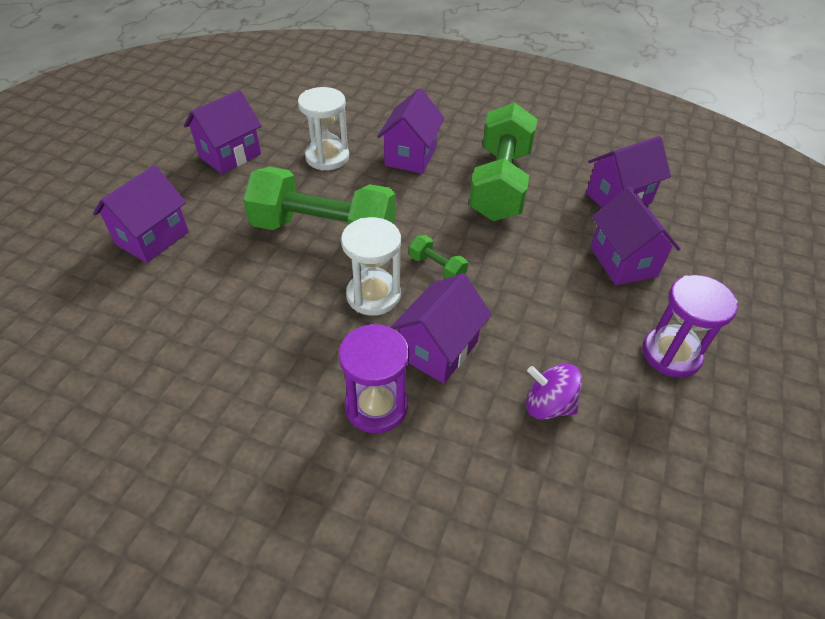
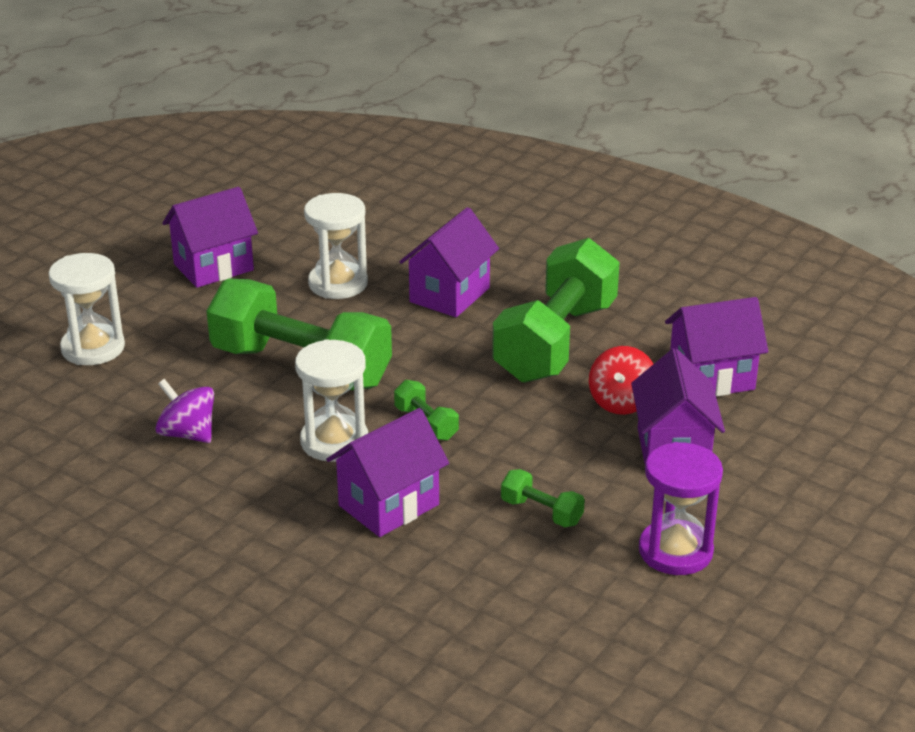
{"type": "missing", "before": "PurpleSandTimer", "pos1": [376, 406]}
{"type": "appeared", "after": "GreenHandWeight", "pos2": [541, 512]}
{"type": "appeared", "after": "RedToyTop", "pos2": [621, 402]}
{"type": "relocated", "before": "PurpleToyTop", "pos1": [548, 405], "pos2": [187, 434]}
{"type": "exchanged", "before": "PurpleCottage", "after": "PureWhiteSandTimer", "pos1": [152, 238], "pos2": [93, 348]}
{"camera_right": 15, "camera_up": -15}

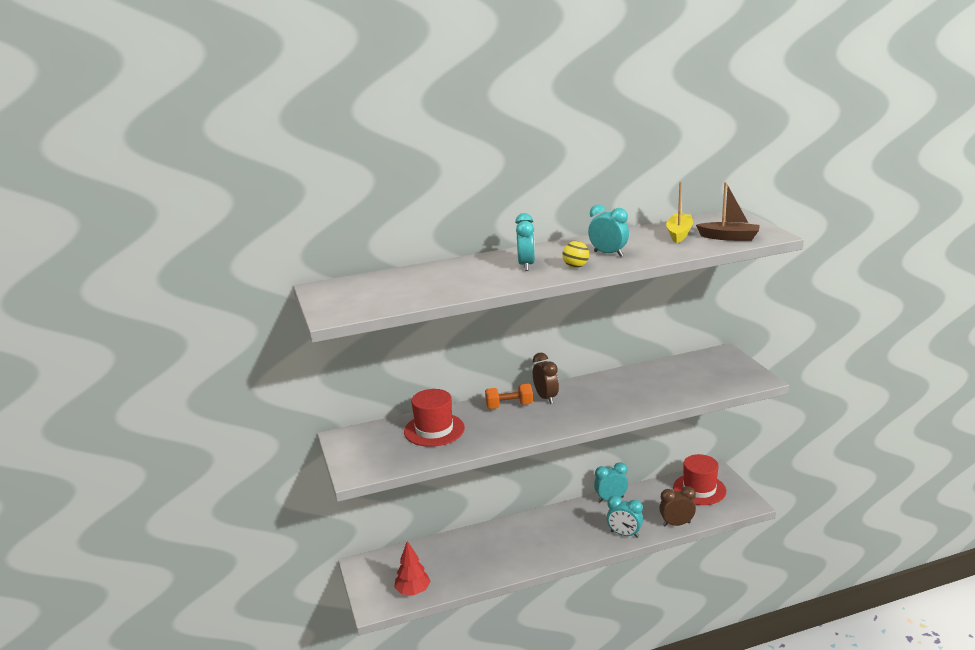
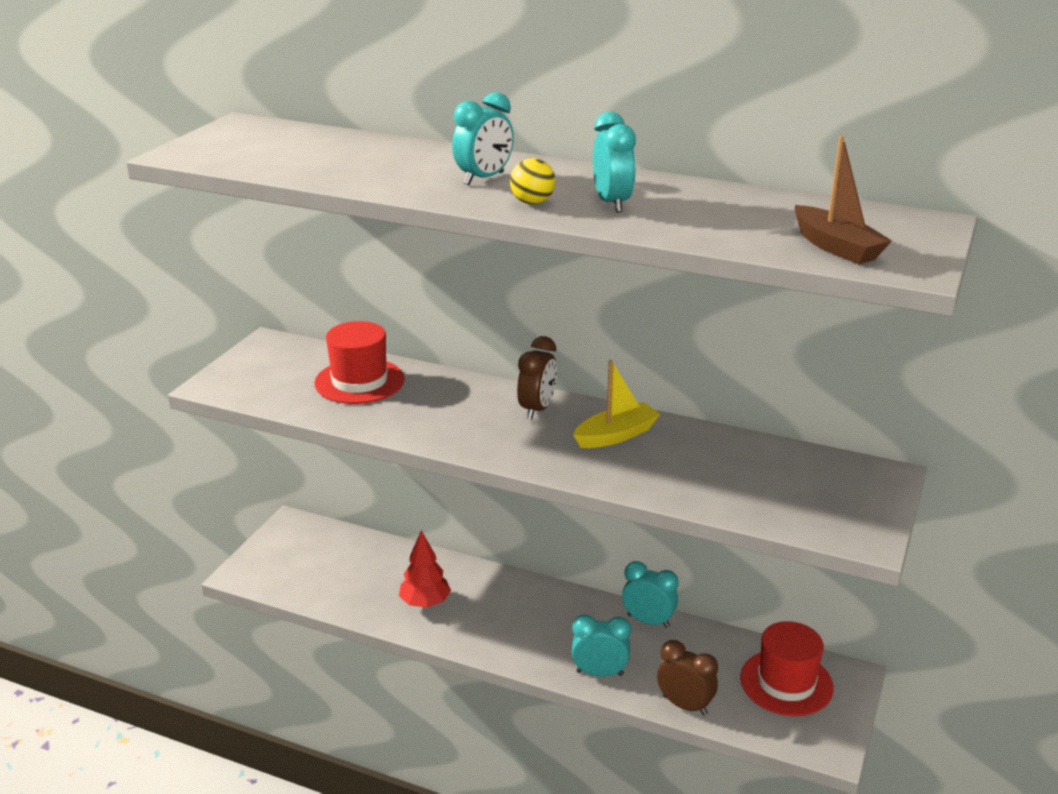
{"type": "missing", "before": "BrightOrangeHandWeight", "pos1": [509, 406]}
{"type": "relocated", "before": "RedTree", "pos1": [413, 591], "pos2": [425, 603]}
{"type": "relocated", "before": "GoldenSailboat", "pos1": [679, 234], "pos2": [616, 435]}
{"type": "spun", "before": "AquaClock", "pos1": [624, 534], "pos2": [599, 673], "turn": 120}
{"camera_right": 40, "camera_up": 5}

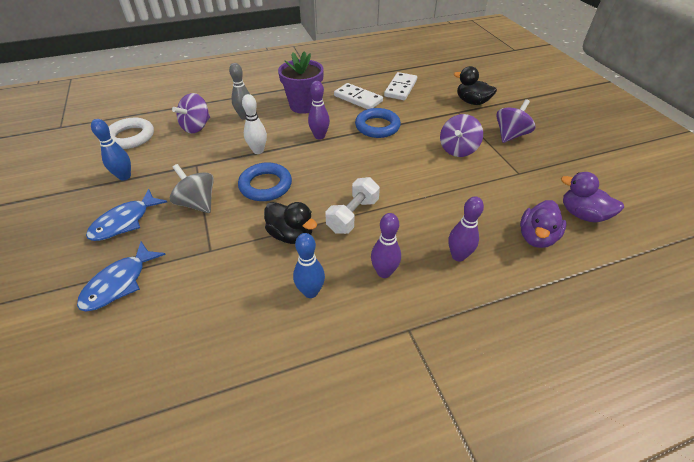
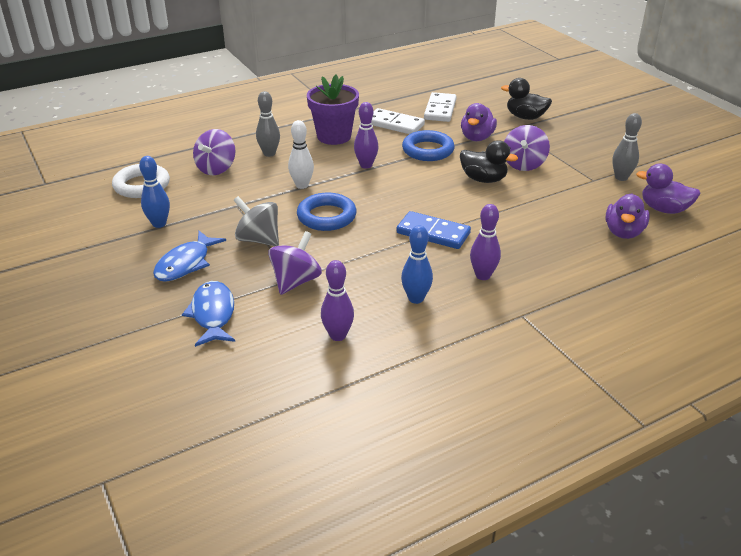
{"type": "appeared", "after": "PurpleRubberDuck", "pos2": [477, 138]}
{"type": "appeared", "after": "AshGreyBowlingPin", "pos2": [621, 177]}
{"type": "relocated", "before": "JetBlackRubberDuck", "pos1": [291, 235], "pos2": [483, 179]}
{"type": "relocated", "before": "PurpleBowlingPin", "pos1": [458, 256], "pos2": [338, 335]}
{"type": "relocated", "before": "PurpleToyTop", "pos1": [510, 135], "pos2": [296, 281]}
{"type": "exchanged", "before": "PureWhiteHandWeight", "after": "CobaltDominoPiece", "pos1": [353, 215], "pos2": [433, 233]}
{"type": "spun", "before": "CobaltFish", "pos1": [119, 283], "pos2": [213, 314], "turn": 150}
{"camera_right": -10, "camera_up": -10}

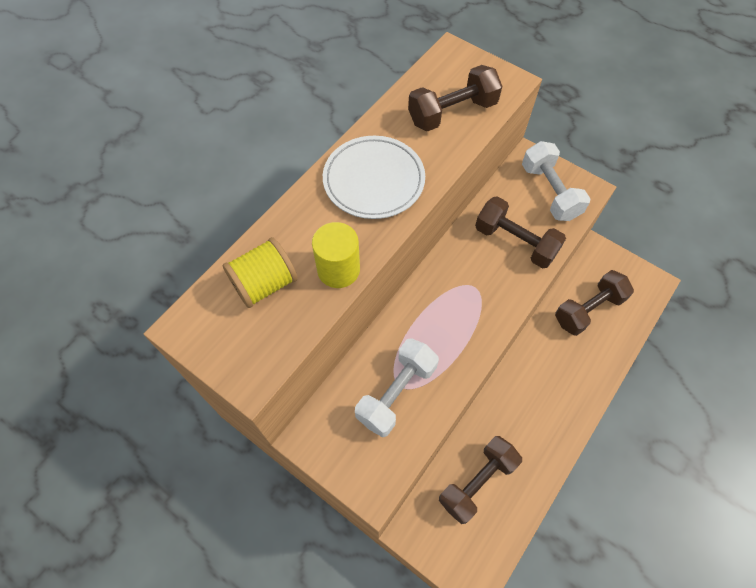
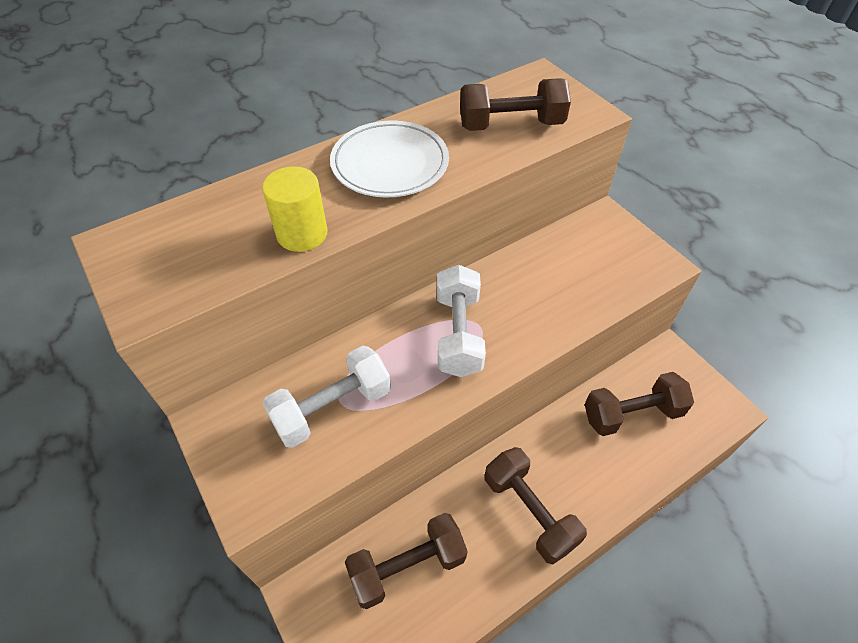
{"type": "missing", "before": "GoldenBobbin", "pos1": [265, 284]}
{"type": "relocated", "before": "RussetHandWeight", "pos1": [515, 242], "pos2": [529, 511]}
{"type": "relocated", "before": "PureWhiteHandWeight", "pos1": [549, 192], "pos2": [458, 334]}
{"camera_right": 20, "camera_up": -10}

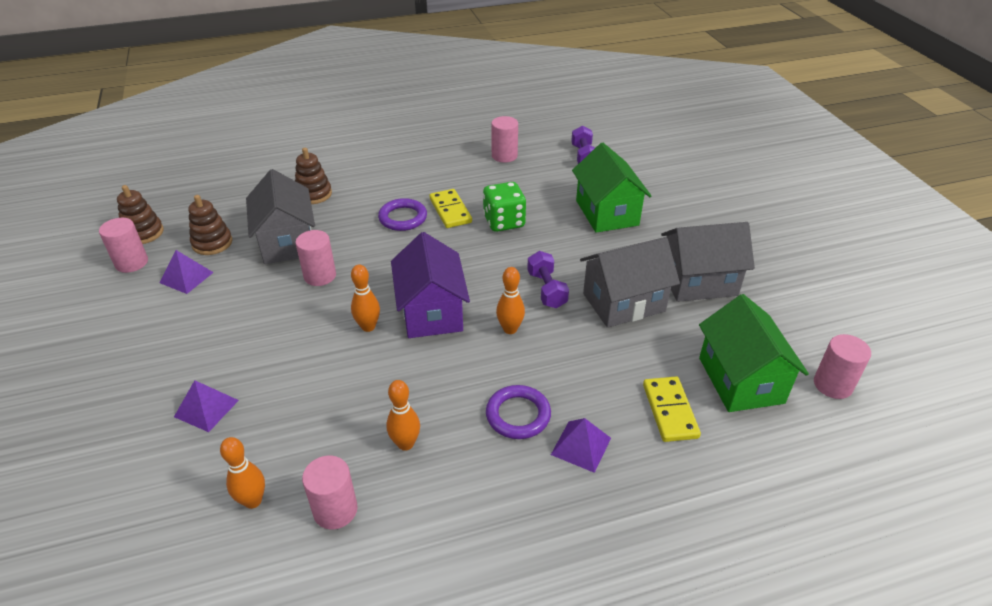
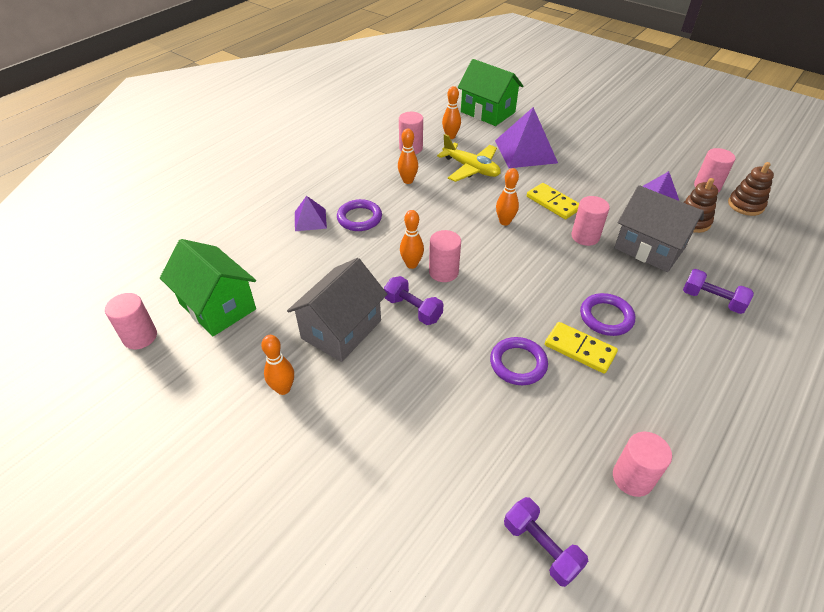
{"type": "missing", "before": "PurpleCottage", "pos1": [431, 312]}
{"type": "appeared", "after": "RosySolidCylinder", "pos2": [443, 272]}
{"type": "appeared", "after": "GoldenAeroplane", "pos2": [471, 168]}
{"type": "relocated", "before": "GreenCottage", "pos1": [607, 213], "pos2": [487, 112]}
{"type": "relocated", "before": "GoldenDominoPiece", "pos1": [669, 411], "pos2": [553, 203]}
{"type": "exchanged", "before": "RussetRingStacker", "after": "PurpleHandWeight", "pos1": [313, 194], "pos2": [712, 300]}
{"type": "exchanged", "before": "GreenGameDie", "after": "PurpleTorus", "pos1": [504, 222], "pos2": [518, 363]}
{"type": "exchanged", "before": "AshGreyCottage", "after": "BrightOrangeBowlingPin", "pos1": [698, 282], "pos2": [283, 389]}
{"type": "size", "before": "PurplePyramidShape", "pos1": [206, 408], "pos2": [525, 151], "scale": 1.84}
{"camera_right": 145, "camera_up": 5}

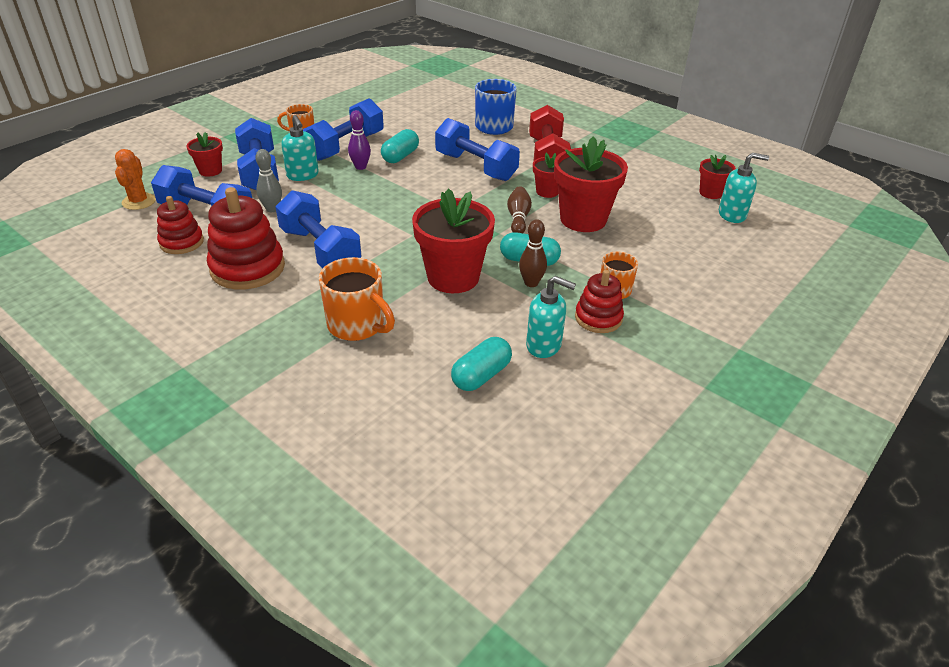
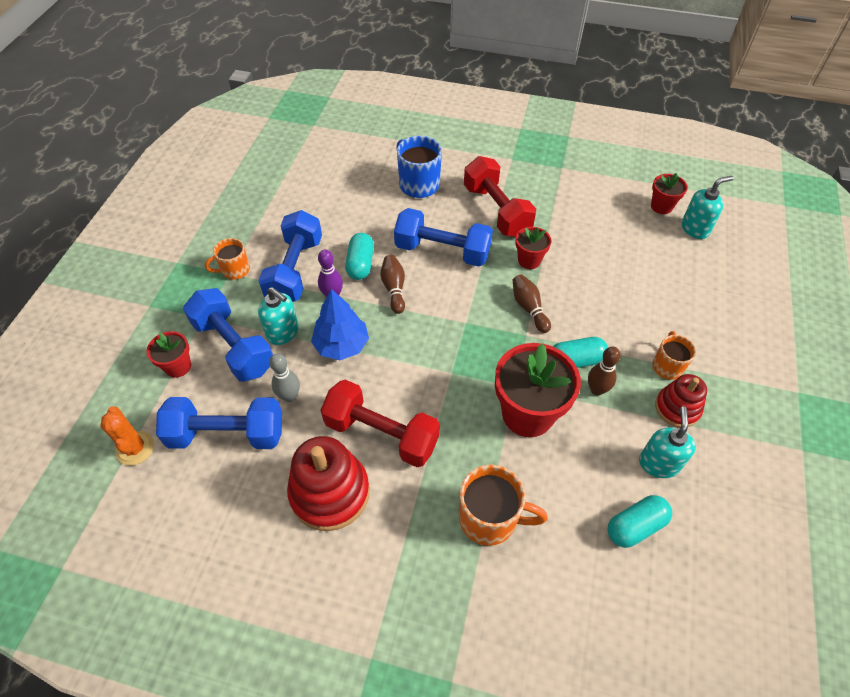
{"type": "missing", "before": "RedRingStacker", "pos1": [181, 242]}
{"type": "missing", "before": "RedFlowerPot", "pos1": [583, 219]}
{"type": "appeared", "after": "CobaltTree", "pos2": [341, 345]}
{"type": "appeared", "after": "RussetBowlingPin", "pos2": [394, 289]}
{"type": "colour", "before": "CobaltHandWeight", "after": "RedHandWeight", "pos1": [320, 250], "pos2": [381, 434]}
{"type": "spun", "before": "AquaPill", "pos1": [481, 375], "pos2": [635, 526], "turn": 45}
{"type": "spun", "before": "AquaSoapPump", "pos1": [544, 345], "pos2": [658, 463], "turn": -75}
{"camera_right": -25, "camera_up": 15}

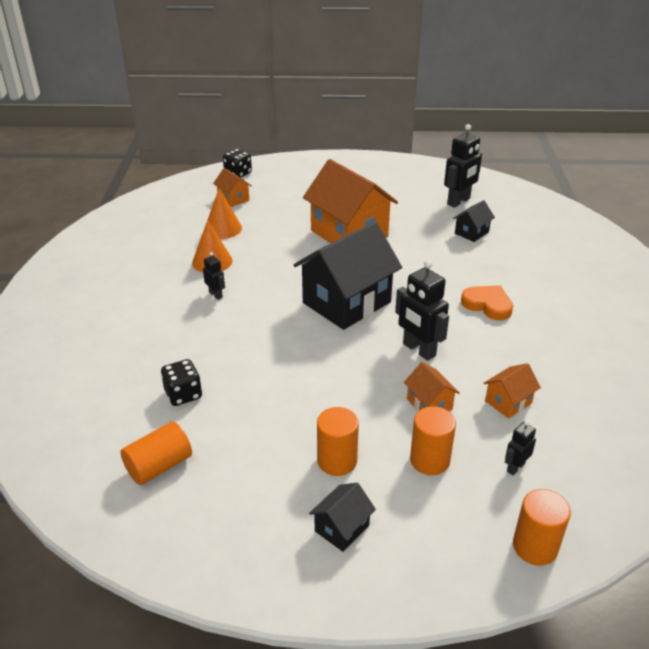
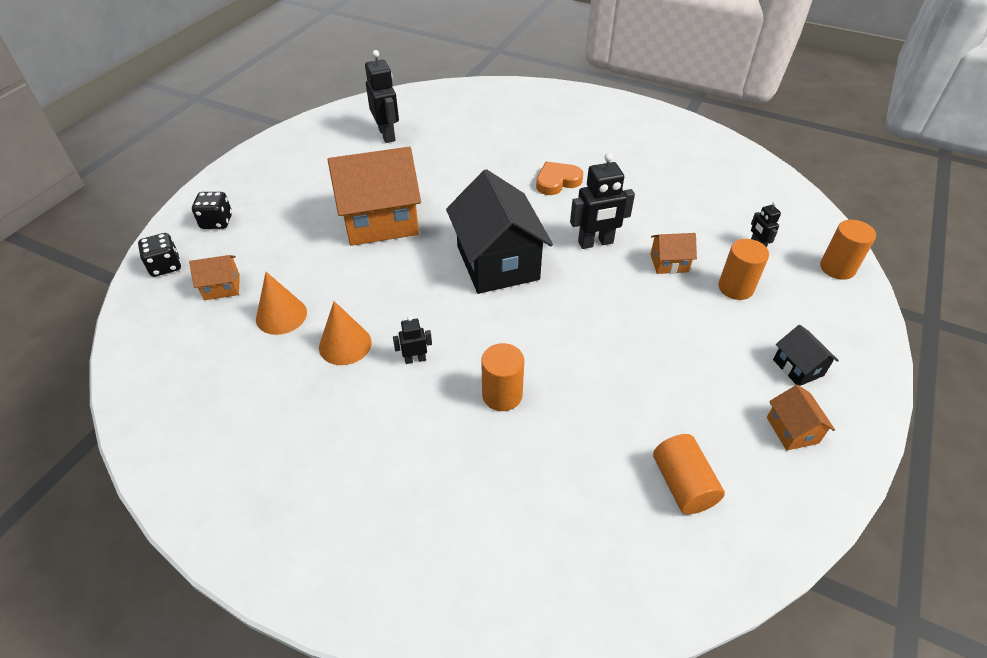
{"type": "missing", "before": "JetBlackCottage", "pos1": [471, 232]}
{"type": "relocated", "before": "JetBlackGameDie", "pos1": [183, 394], "pos2": [217, 222]}
{"type": "relocated", "before": "BrightOrangeSolidCylinder", "pos1": [337, 461], "pos2": [502, 395]}
{"type": "relocated", "before": "BrightOrangeCottage", "pos1": [508, 402], "pos2": [792, 430]}
{"camera_right": -65, "camera_up": 10}

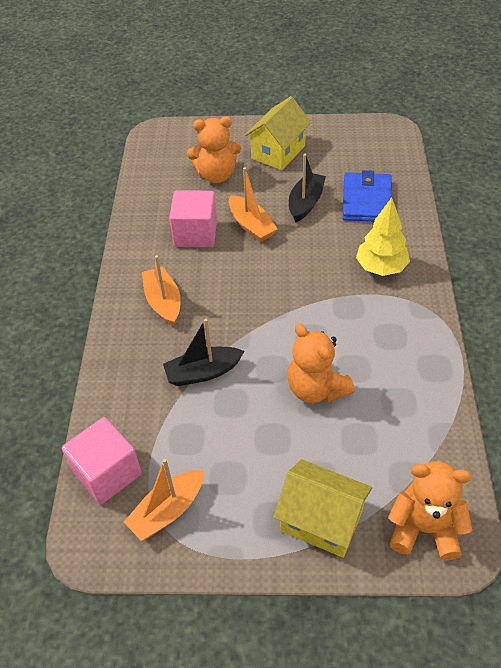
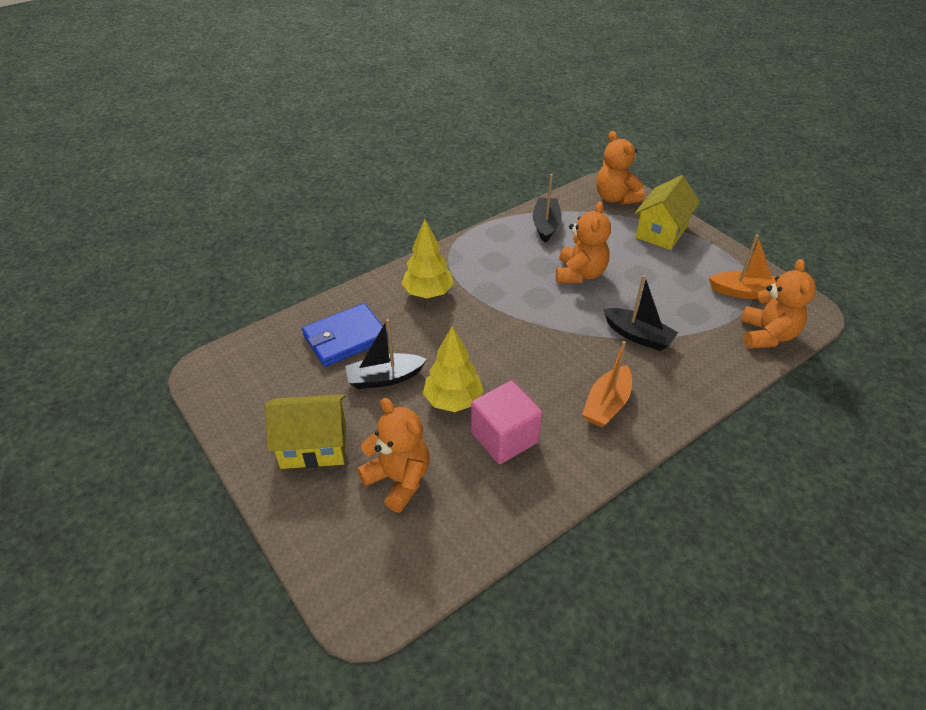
{"type": "appeared", "after": "JetBlackSailboat", "pos2": [546, 225]}
{"type": "exchanged", "before": "RosyBlock", "after": "BrightOrangeStuffedBear", "pos1": [107, 473], "pos2": [767, 335]}
{"type": "exchanged", "before": "BrightOrangeSailboat", "after": "GoldenTree", "pos1": [251, 226], "pos2": [453, 400]}
{"type": "spun", "before": "GoldenCottage", "pos1": [321, 521], "pos2": [661, 232], "turn": 45}
{"camera_right": -130, "camera_up": -5}

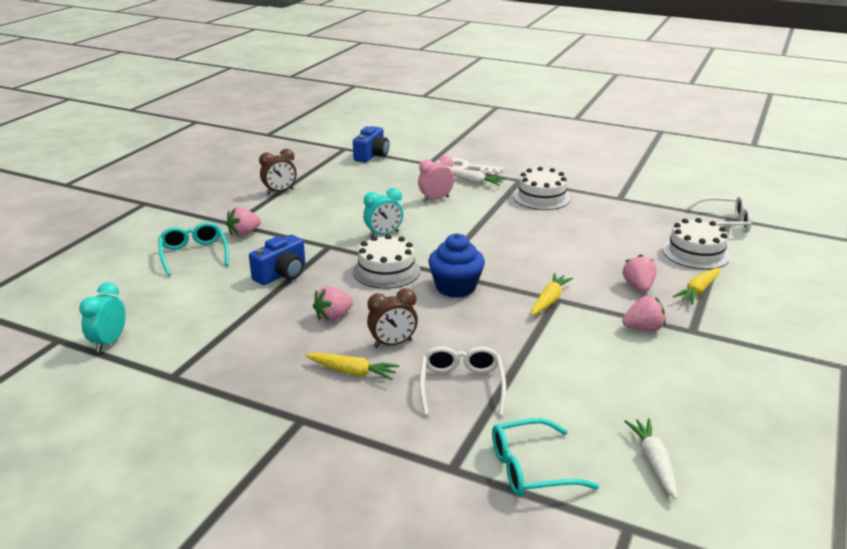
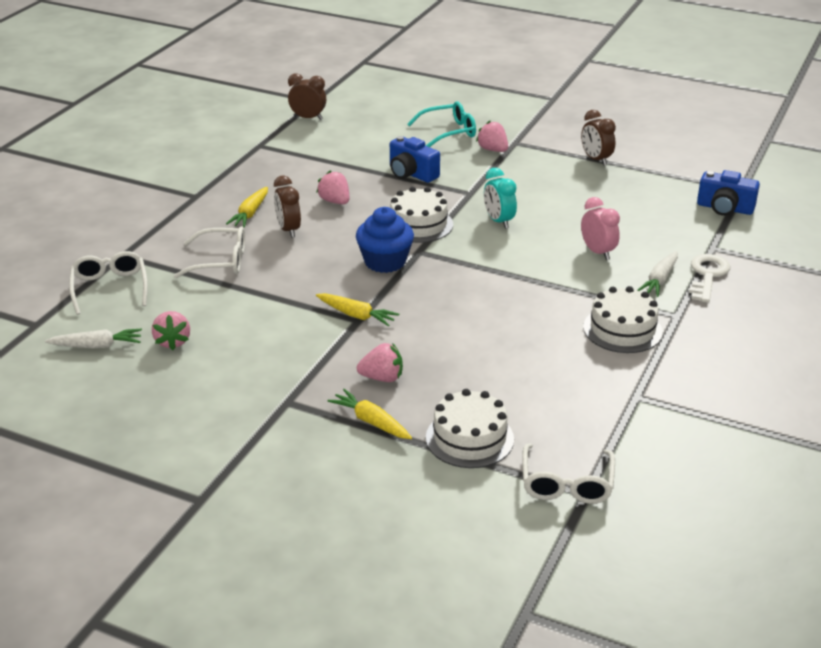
{"type": "relocated", "before": "RosyToyStrawberry", "pos1": [643, 328], "pos2": [173, 342]}
{"type": "colour", "before": "AquaClock", "after": "RussetClock", "pos1": [109, 342], "pos2": [308, 118]}
{"type": "colour", "before": "AquaEyeglasses", "after": "PureWhiteEyeglasses", "pos1": [531, 468], "pos2": [110, 288]}
{"camera_right": 90, "camera_up": 5}

